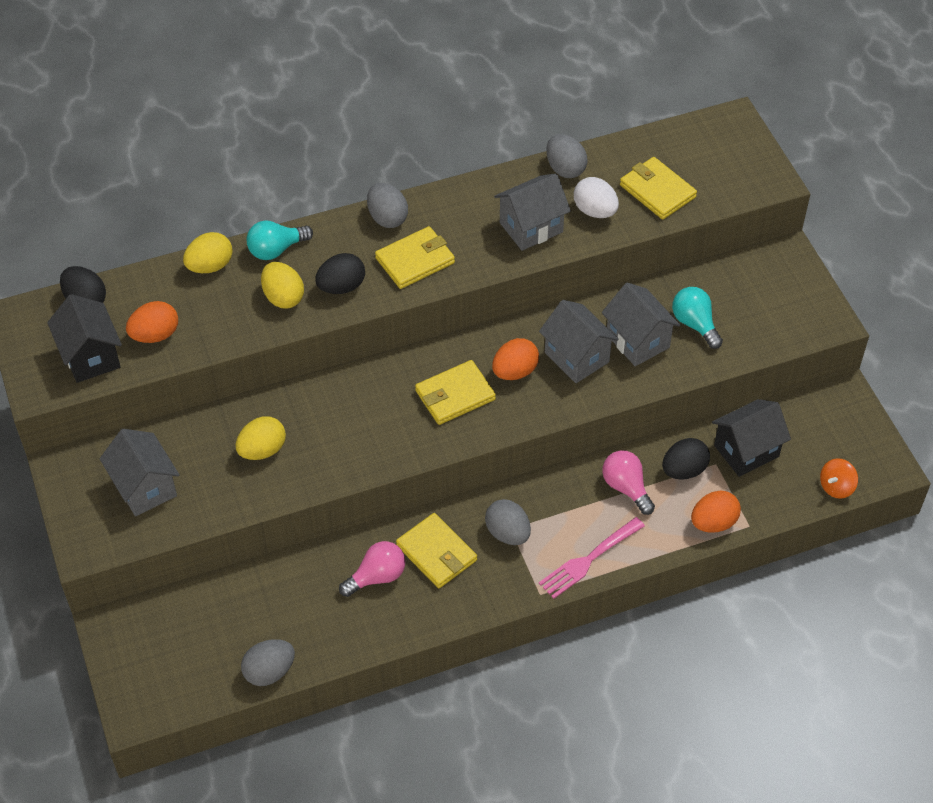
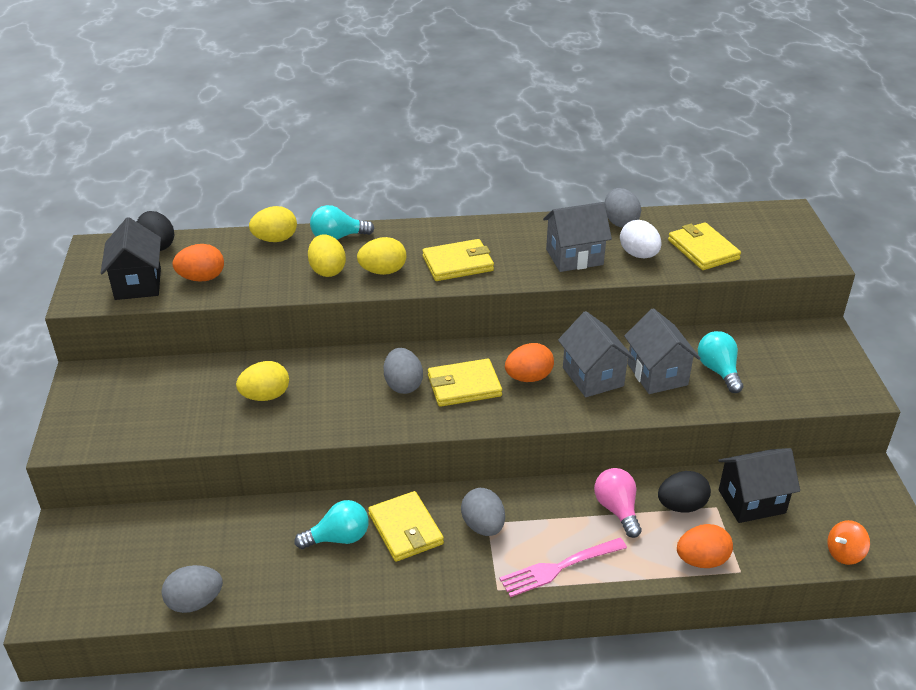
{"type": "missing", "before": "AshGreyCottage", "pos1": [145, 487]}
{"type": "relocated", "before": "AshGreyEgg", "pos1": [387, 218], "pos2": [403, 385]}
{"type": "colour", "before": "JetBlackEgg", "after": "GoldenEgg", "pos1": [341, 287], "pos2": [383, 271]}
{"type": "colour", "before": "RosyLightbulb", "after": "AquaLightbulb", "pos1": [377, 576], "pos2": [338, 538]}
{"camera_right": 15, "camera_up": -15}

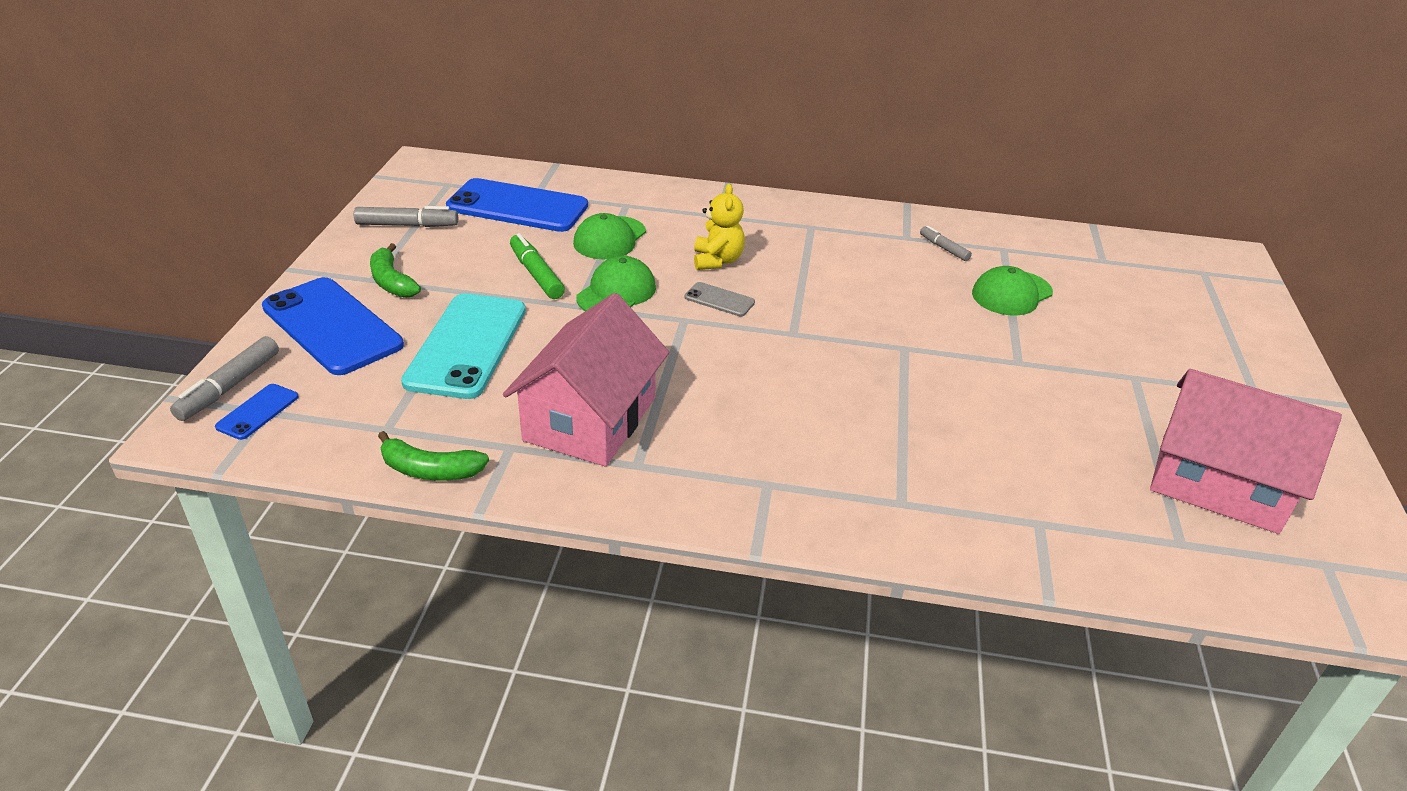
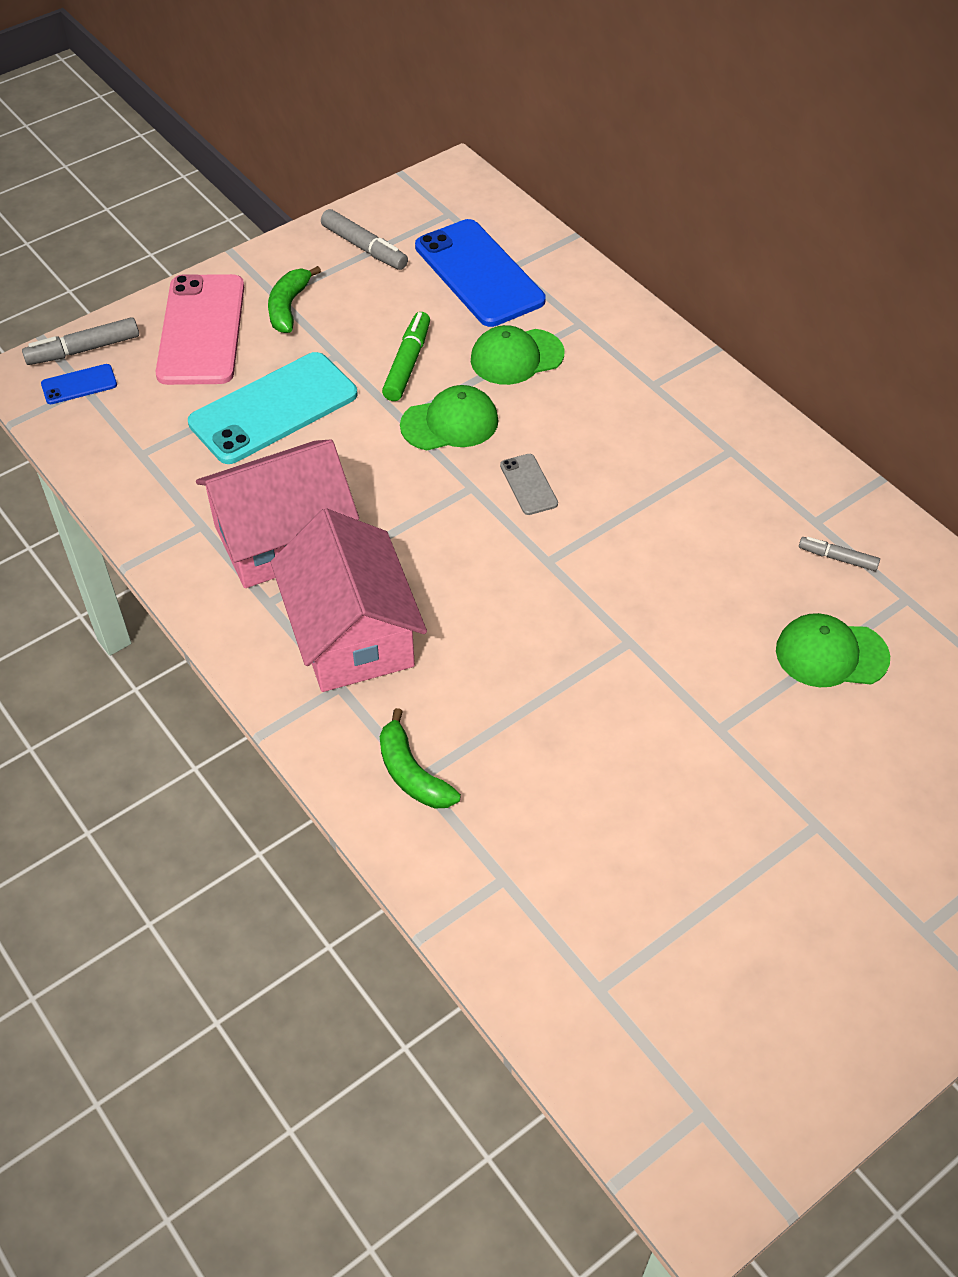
{"type": "missing", "before": "GoldenStuffedBear", "pos1": [717, 261]}
{"type": "relocated", "before": "GreenBananaFruit", "pos1": [430, 470], "pos2": [412, 773]}
{"type": "relocated", "before": "RosyCottage", "pos1": [1218, 483], "pos2": [351, 633]}
{"type": "colour", "before": "CobaltSmartphone", "after": "RosySmartphone", "pos1": [332, 326], "pos2": [201, 330]}
{"type": "spun", "before": "AshGreyMarkerPen", "pos1": [944, 248], "pos2": [837, 558], "turn": -75}
{"camera_right": 45, "camera_up": 15}

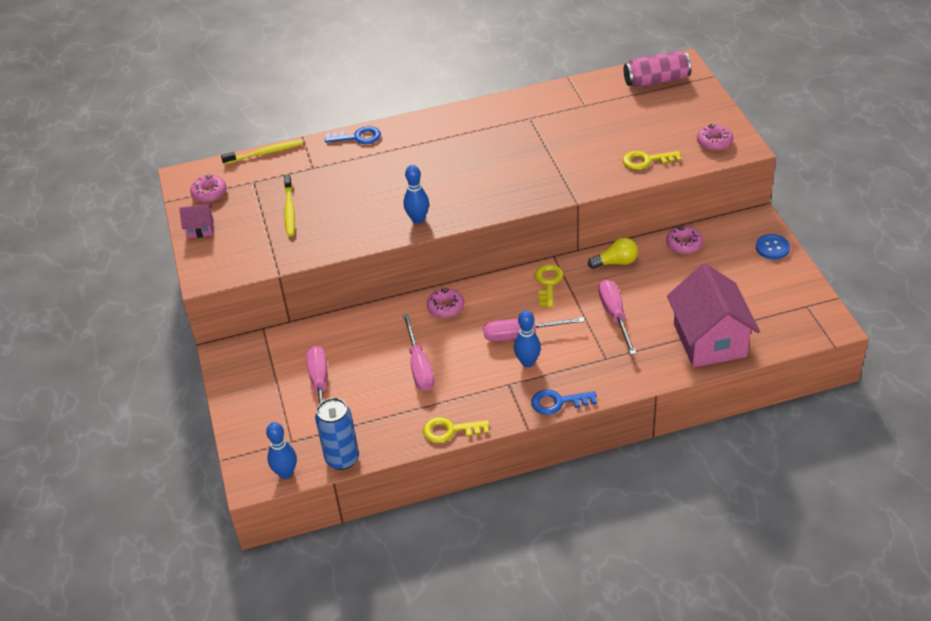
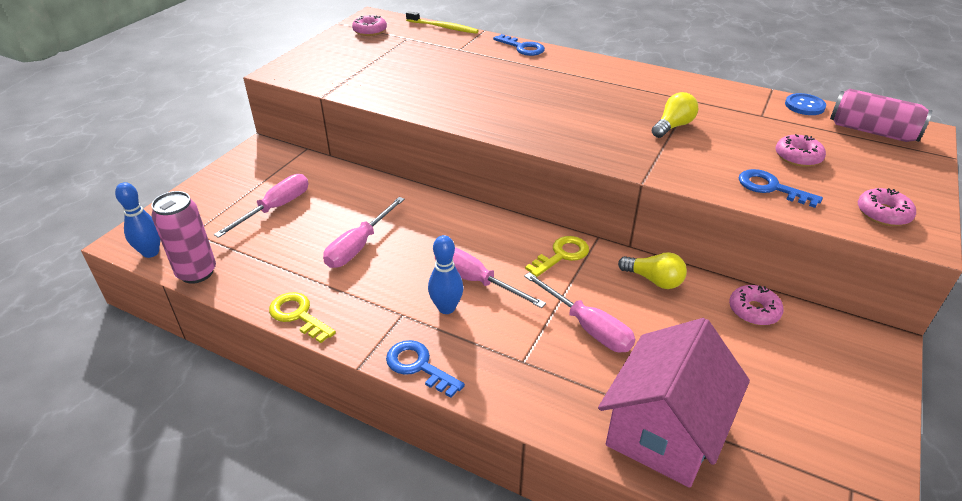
{"type": "missing", "before": "RosyCottage", "pos1": [200, 229]}
{"type": "missing", "before": "GoldenToothBrush", "pos1": [289, 210]}
{"type": "missing", "before": "CobaltBowlingPin", "pos1": [418, 219]}
{"type": "appeared", "after": "GoldenLightbulb", "pos2": [673, 126]}
{"type": "relocated", "before": "RosyDoughnut", "pos1": [445, 307], "pos2": [798, 157]}
{"type": "relocated", "before": "CobaltButton", "pos1": [772, 248], "pos2": [804, 106]}
{"type": "colour", "before": "CobaltTin", "after": "RosyTin", "pos1": [342, 459], "pos2": [197, 272]}
{"type": "colour", "before": "GoldenKey", "after": "CobaltKey", "pos1": [646, 160], "pos2": [771, 188]}
{"type": "spun", "before": "RosyHandScrewdriver", "pos1": [615, 315], "pos2": [587, 327], "turn": 105}
{"camera_right": 40, "camera_up": -5}

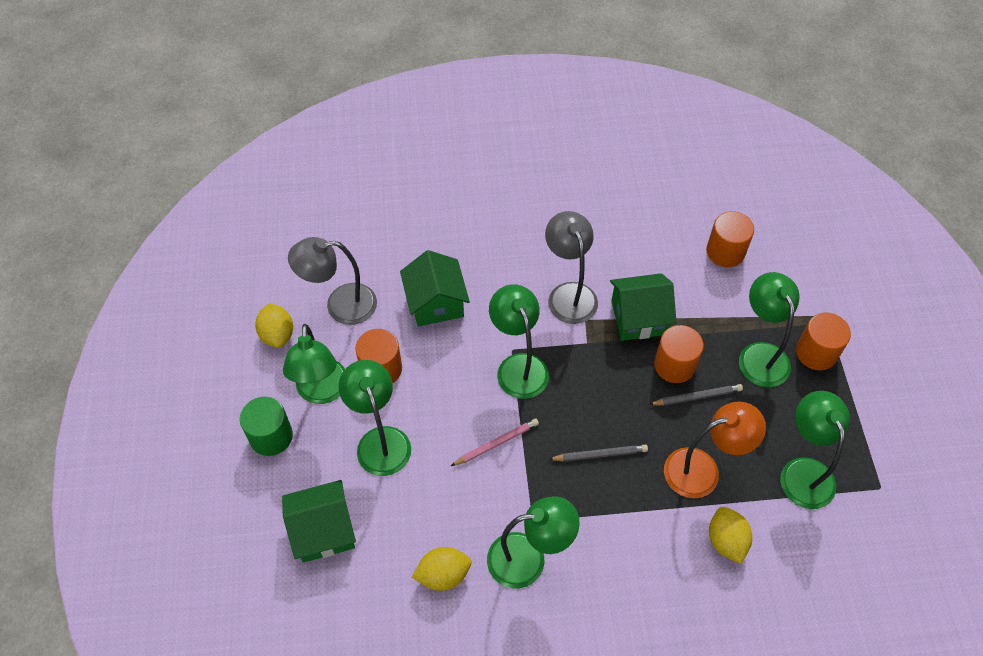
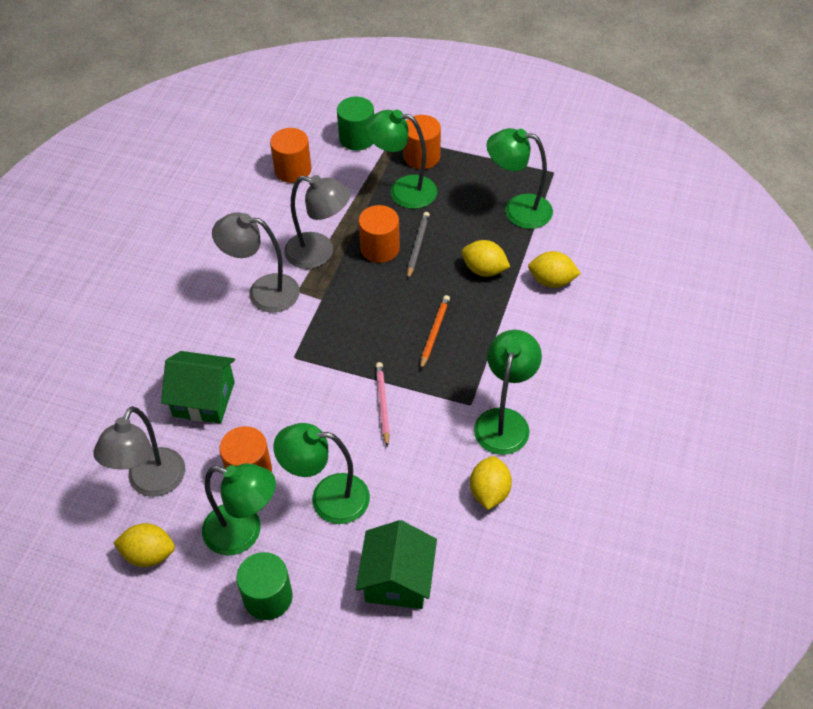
{"type": "missing", "before": "GreenLamp", "pos1": [518, 366]}
{"type": "appeared", "after": "GreenSolidCylinder", "pos2": [357, 138]}
{"type": "exchanged", "before": "GreenCottage", "after": "AshGreyLamp", "pos1": [638, 317], "pos2": [319, 253]}
{"type": "exchanged", "before": "BrightOrangeLamp", "after": "GoldenToyLemon", "pos1": [702, 469], "pos2": [484, 270]}
{"type": "colour", "before": "AshGreyPencil", "after": "BrightOrangePencil", "pos1": [600, 454], "pos2": [434, 332]}
{"camera_right": -65, "camera_up": -5}

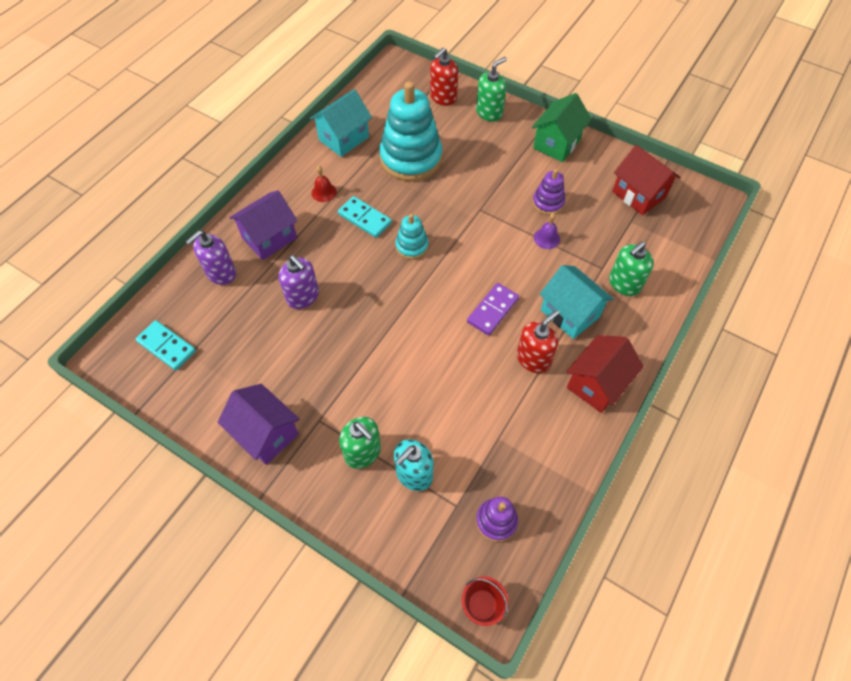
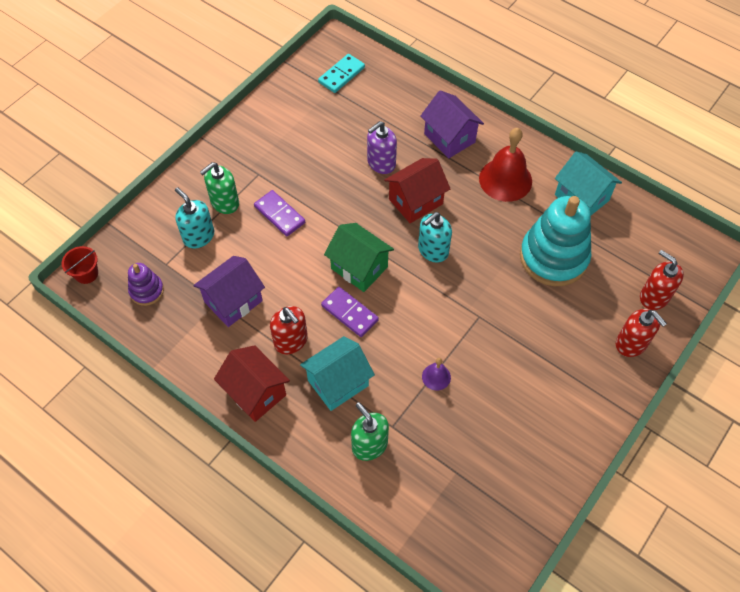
{"type": "missing", "before": "PurpleSoapPump", "pos1": [221, 273]}
{"type": "missing", "before": "AquaDominoPiece", "pos1": [364, 218]}
{"type": "missing", "before": "PurpleRingStacker", "pos1": [548, 203]}
{"type": "appeared", "after": "PurpleDominoPiece", "pos2": [279, 214]}
{"type": "relocated", "before": "PurpleCottage", "pos1": [266, 434], "pos2": [233, 301]}
{"type": "relocated", "before": "GreenCottage", "pos1": [556, 144], "pos2": [359, 267]}
{"type": "relocated", "before": "RedCottage", "pos1": [638, 195], "pos2": [415, 201]}
{"type": "exchanged", "before": "AquaRingStacker", "after": "AquaSoapPump", "pos1": [412, 246], "pos2": [433, 250]}
{"type": "colour", "before": "GreenSoapPump", "after": "RedSoapPump", "pos1": [489, 113], "pos2": [631, 343]}
{"type": "size", "before": "RedHandBell", "pos1": [324, 192], "pos2": [505, 179], "scale": 2.09}
{"camera_right": 95, "camera_up": 0}

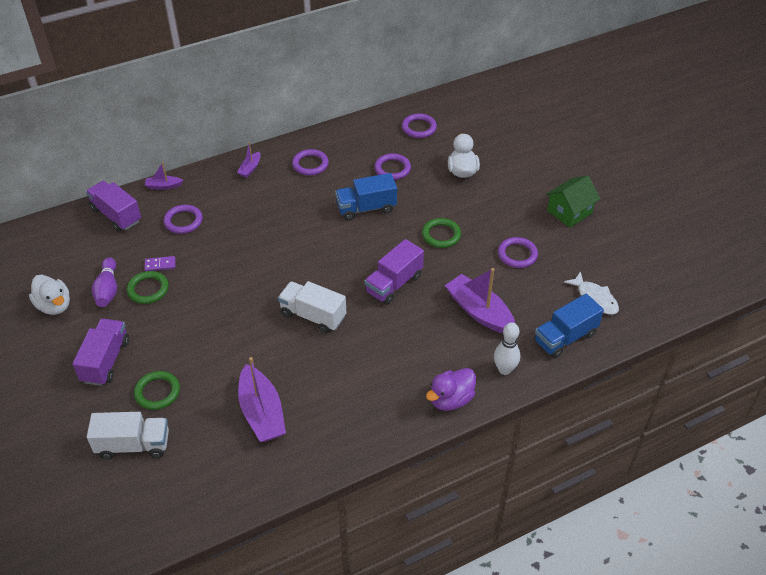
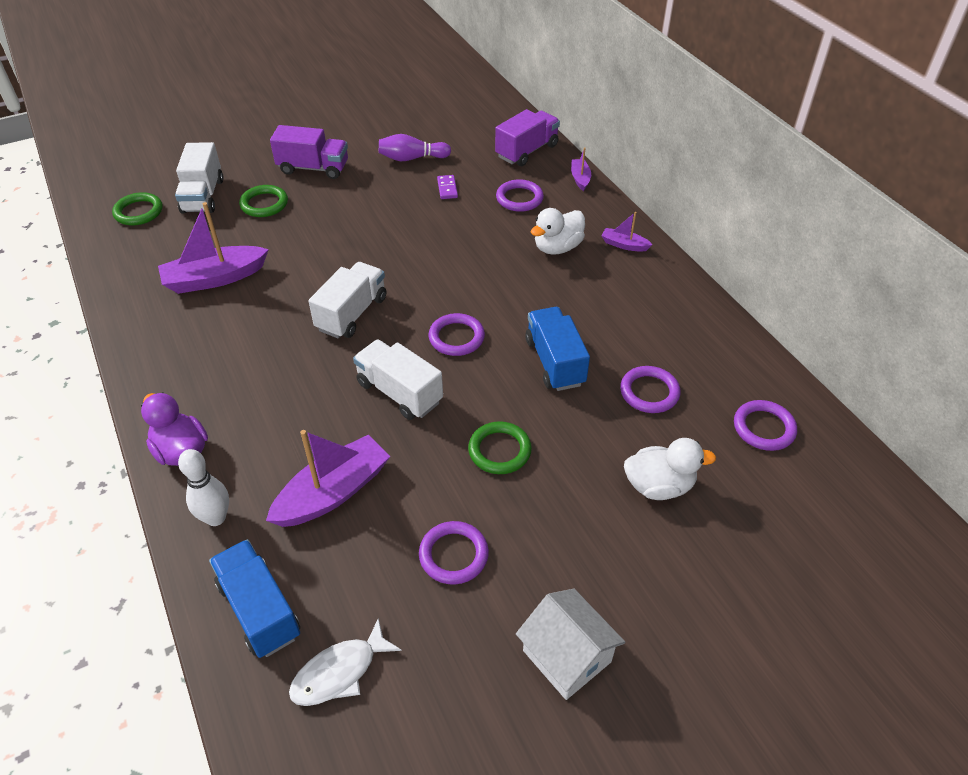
{"type": "relocated", "before": "PureWhiteRubberDuck", "pos1": [54, 306], "pos2": [557, 247]}
{"type": "relocated", "before": "GreenTorus", "pos1": [148, 289], "pos2": [138, 212]}
{"type": "relocated", "before": "PurpleTorus", "pos1": [310, 164], "pos2": [456, 337]}
{"type": "colour", "before": "PurpleToyTruck", "after": "PureWhiteToyTruck", "pos1": [394, 284], "pos2": [399, 392]}
{"type": "colour", "before": "GreenCottage", "after": "PureWhiteCottage", "pos1": [569, 212], "pos2": [567, 656]}
{"camera_right": 90, "camera_up": 0}

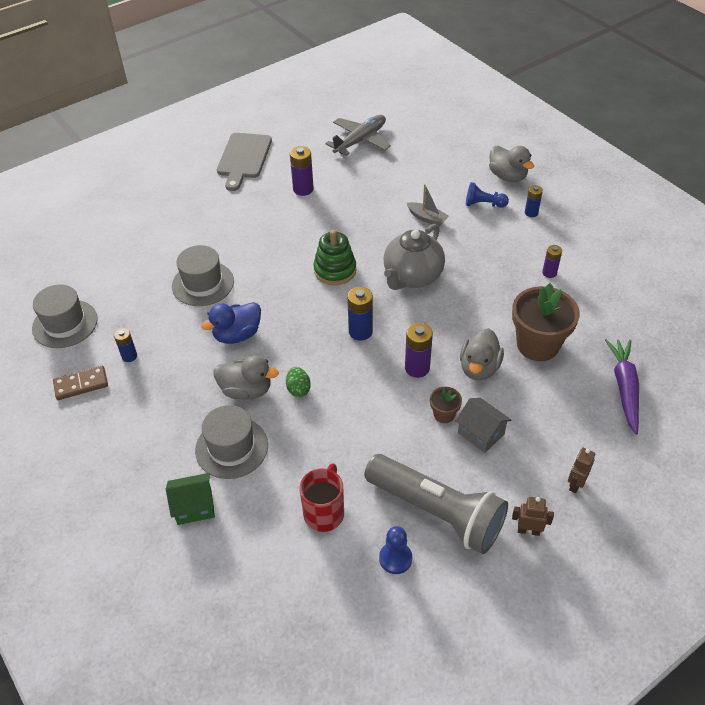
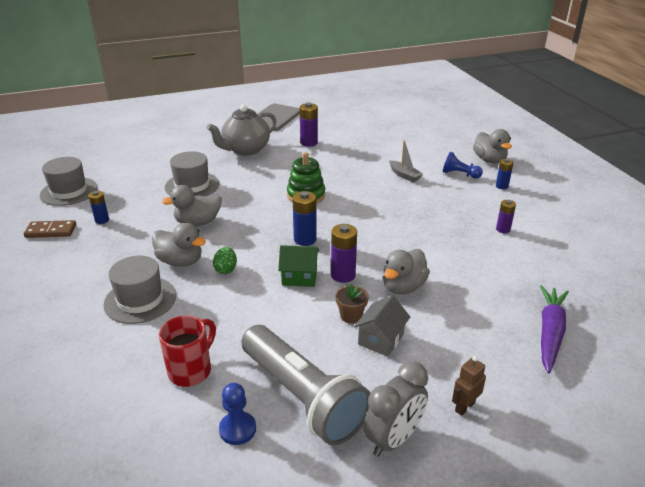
{"type": "missing", "before": "AshGreyAeroplane", "pos1": [360, 140]}
{"type": "missing", "before": "RussetFlowerPot", "pos1": [537, 345]}
{"type": "relocated", "before": "GreenCottage", "pos1": [194, 507], "pos2": [299, 277]}
{"type": "relocated", "before": "AshGreyTeaPot", "pos1": [412, 277], "pos2": [245, 150]}
{"type": "exchanged", "before": "RussetRobot", "after": "AshGreyClock", "pos1": [528, 530], "pos2": [393, 439]}
{"type": "colour", "before": "CobaltRubberDuck", "after": "AshGreyRubberDuck", "pos1": [237, 335], "pos2": [198, 222]}
{"type": "spun", "before": "AshGreyCottage", "pos1": [481, 433], "pos2": [381, 339], "turn": 60}
{"camera_right": 15, "camera_up": -15}

